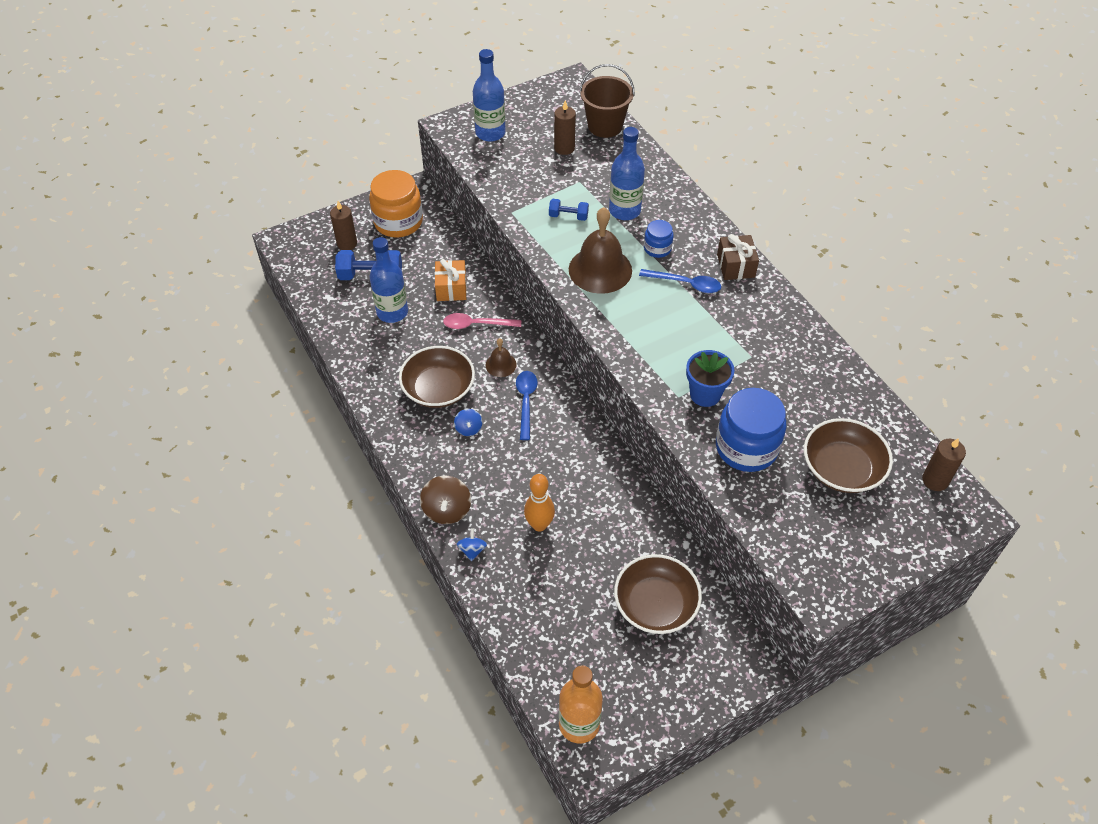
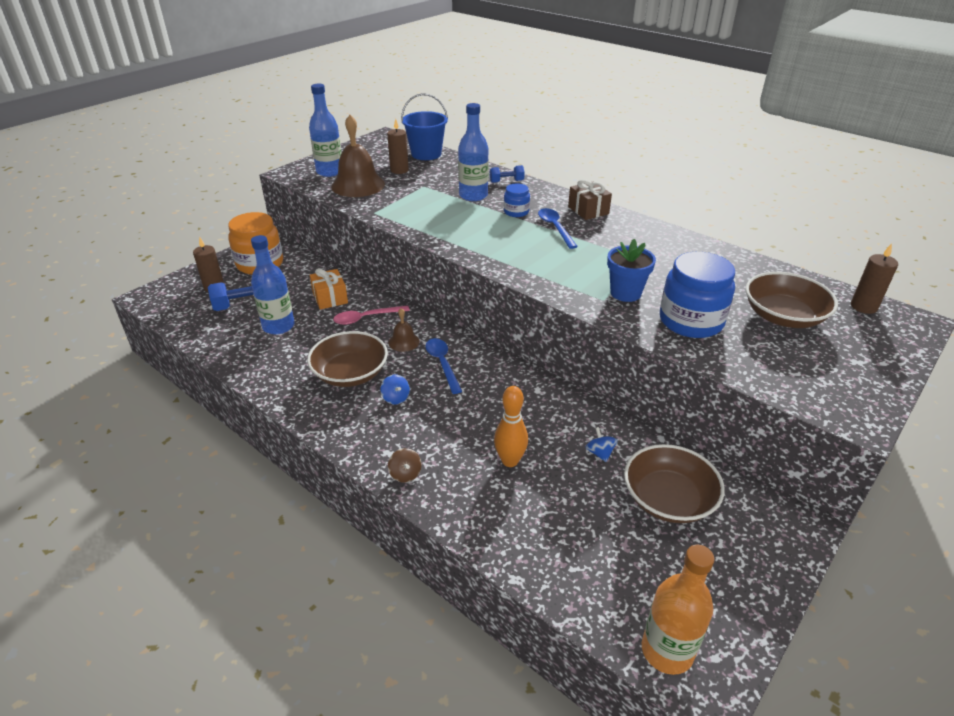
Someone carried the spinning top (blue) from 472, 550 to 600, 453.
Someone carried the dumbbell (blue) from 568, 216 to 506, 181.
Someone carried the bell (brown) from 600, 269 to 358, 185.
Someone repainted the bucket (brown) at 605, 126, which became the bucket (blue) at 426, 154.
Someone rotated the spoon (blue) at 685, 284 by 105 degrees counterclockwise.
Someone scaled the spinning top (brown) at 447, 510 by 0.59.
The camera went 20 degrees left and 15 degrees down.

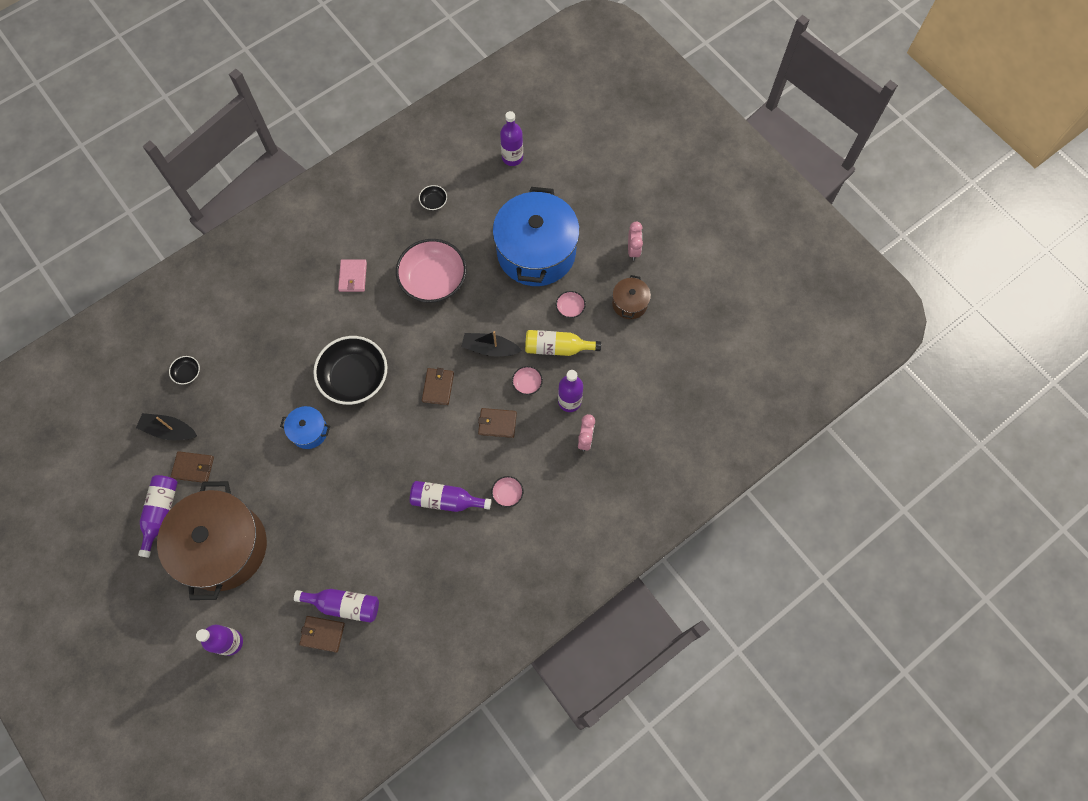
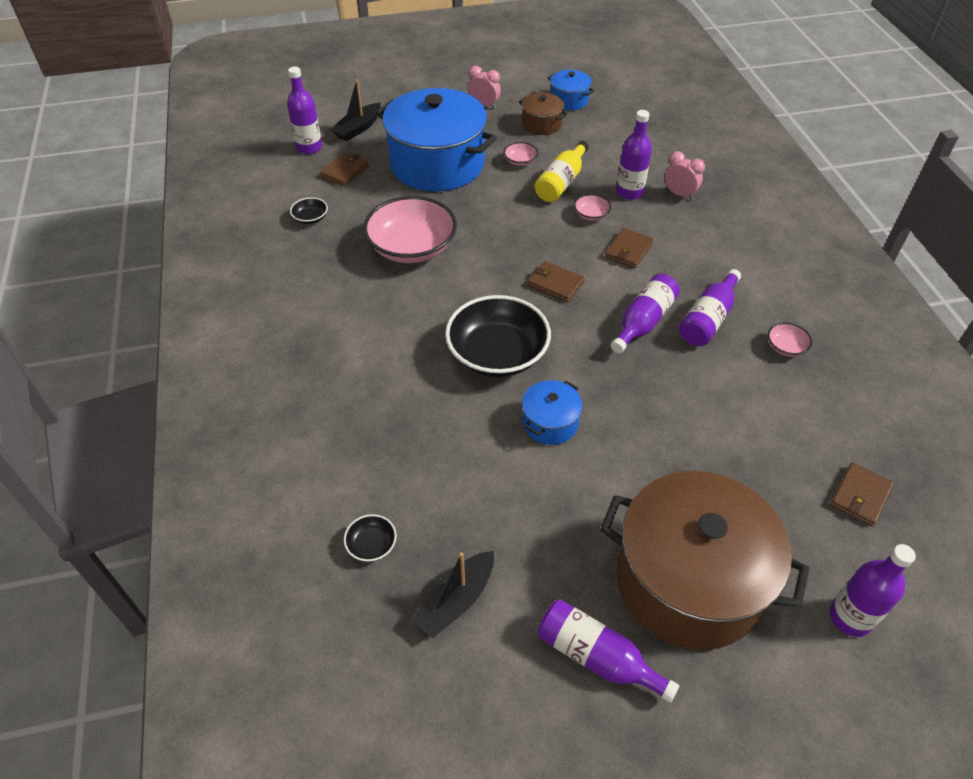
Someone took away the wallet (pink) at 353, 276.
Someone put down the pot (blue) at 569, 100.
Someone carried the wallet (brown) from 193, 468 to 345, 171.
Someone carried the bottle (purple) from 344, 605 to 643, 322.
Someone carried the boat (black) from 490, 348 to 358, 128.
Someone carried the bowl (pink) from 507, 493 to 786, 347.
The camera went 65 degrees left and 20 degrees down.

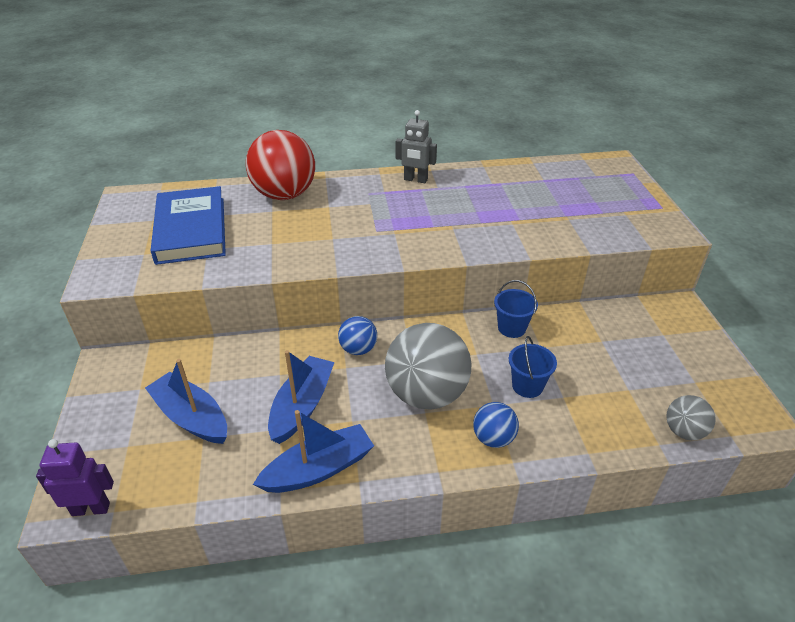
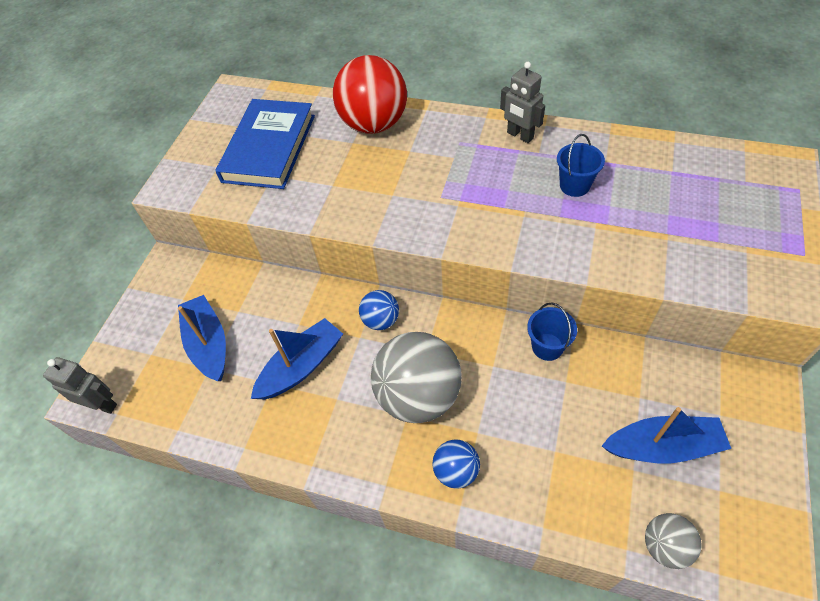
Someone carried the boat (blue) from 319, 469 to 662, 446.
Someone carried the bucket (blue) from 527, 386 to 574, 185.
Someone repainted the robot (purple) at 91, 508, which became the robot (grey) at 102, 404.
The camera went 30 degrees right and 15 degrees up.

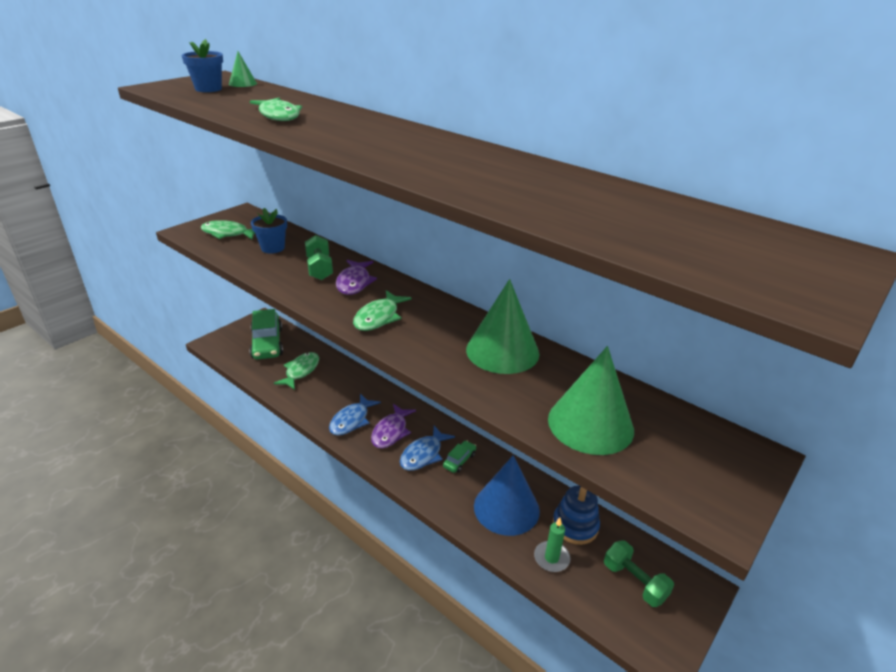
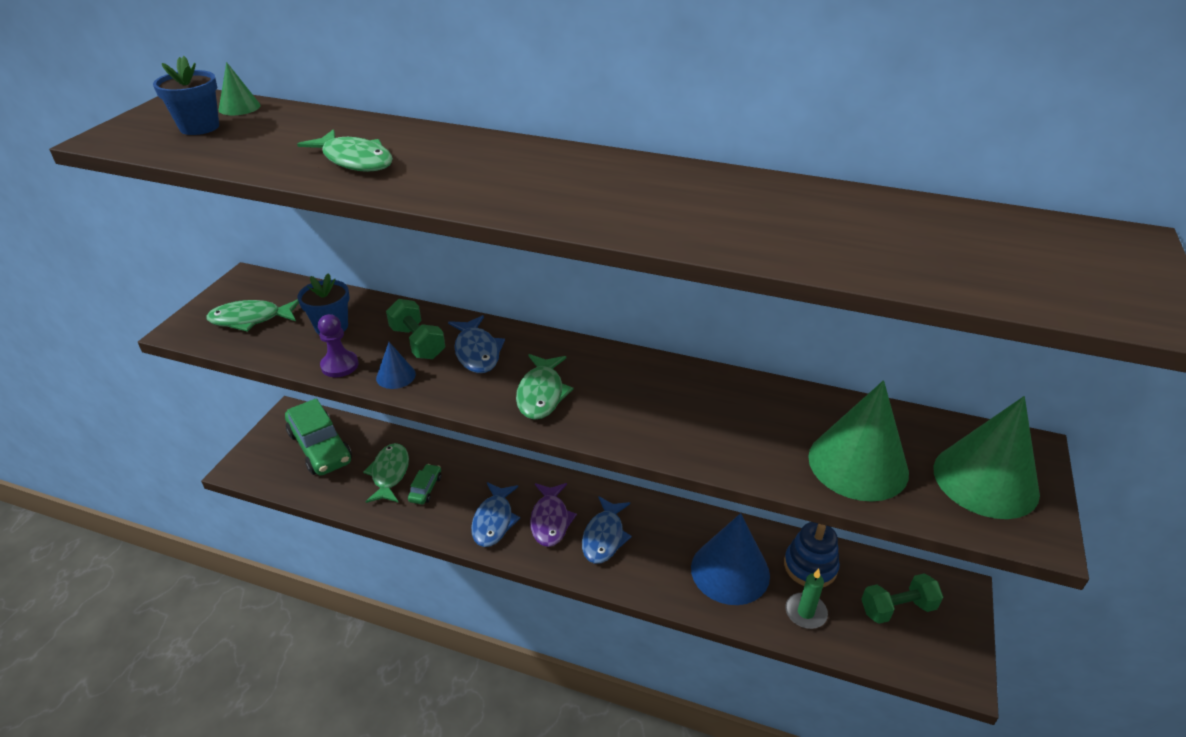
Someone put down the pawn (purple) at 339, 365.
Someone put down the cone (blue) at 396, 376.
Someone carried the car (green) from 459, 460 to 425, 488.
Someone carried the cone (green) from 502, 351 to 985, 480.
Someone repainted the fish (purple) at 354, 282, which became the fish (blue) at 477, 352.
Someone rotated the dumbbell (green) at 634, 582 by 45 degrees counterclockwise.
The camera went 20 degrees left and 5 degrees up.

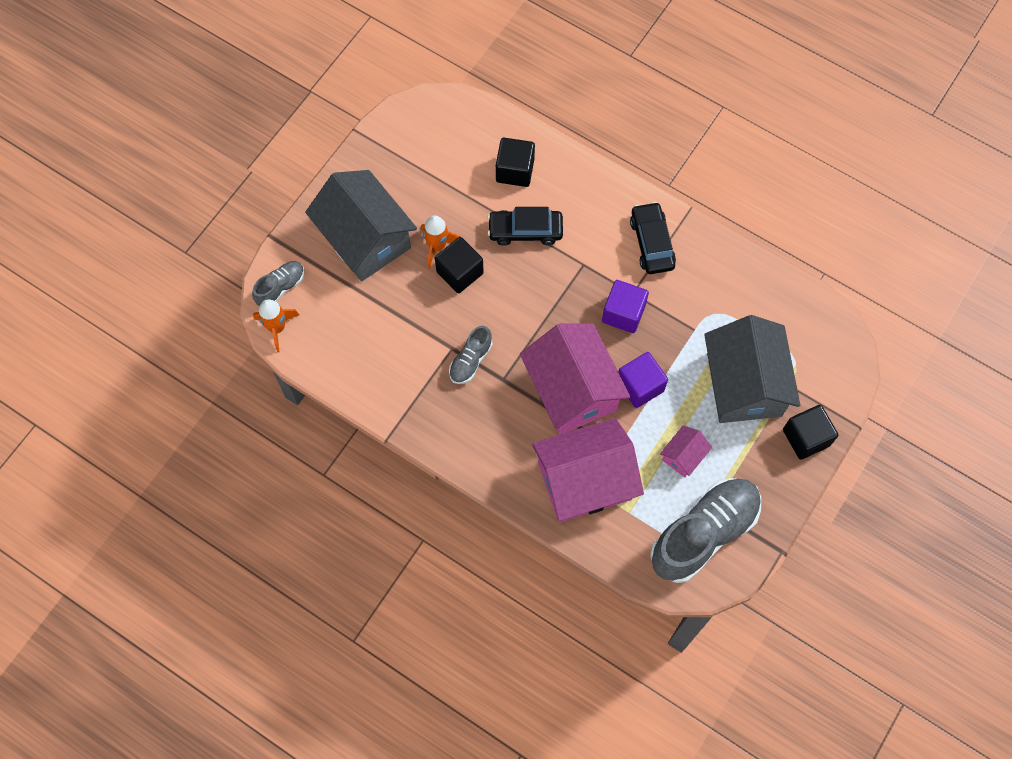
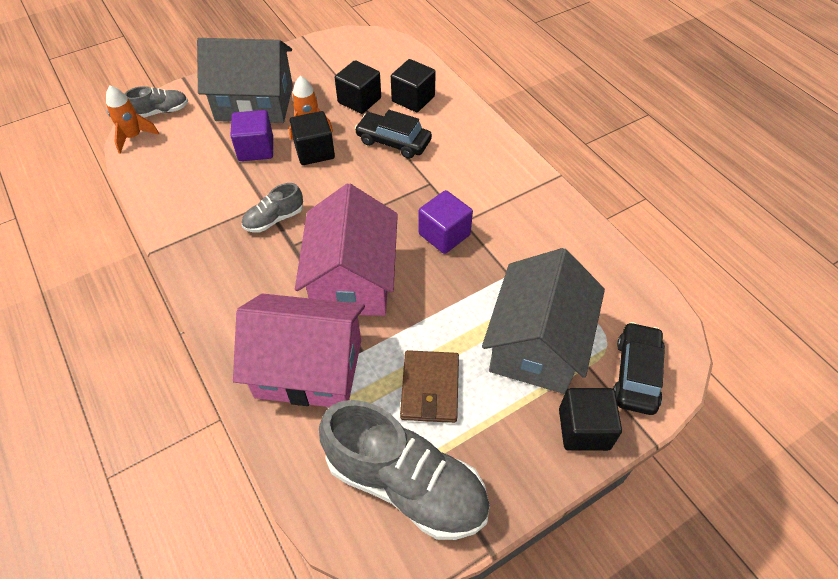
Someone put down the cube (black) at 359, 100.
Someone carried the cube (purple) from 640, 386 to 256, 149.
Someone carried the car (black) from 652, 243 to 636, 374.
Someone swapped the house (pink) at 683, 456 for the wallet (brown) at 430, 388.
Someone rotated the house (grey) at 365, 239 by 75 degrees counterclockwise.
Someone rotated the shoe (grey) at 703, 533 by 45 degrees clockwise.
The camera went 25 degrees right and 15 degrees down.

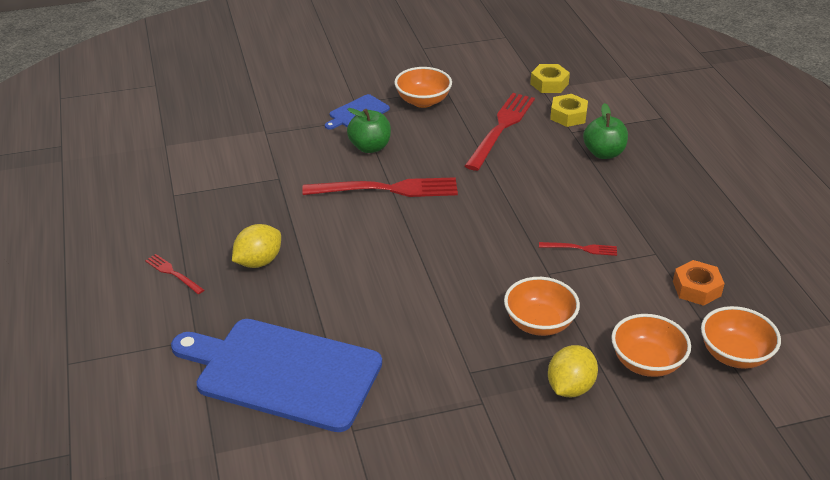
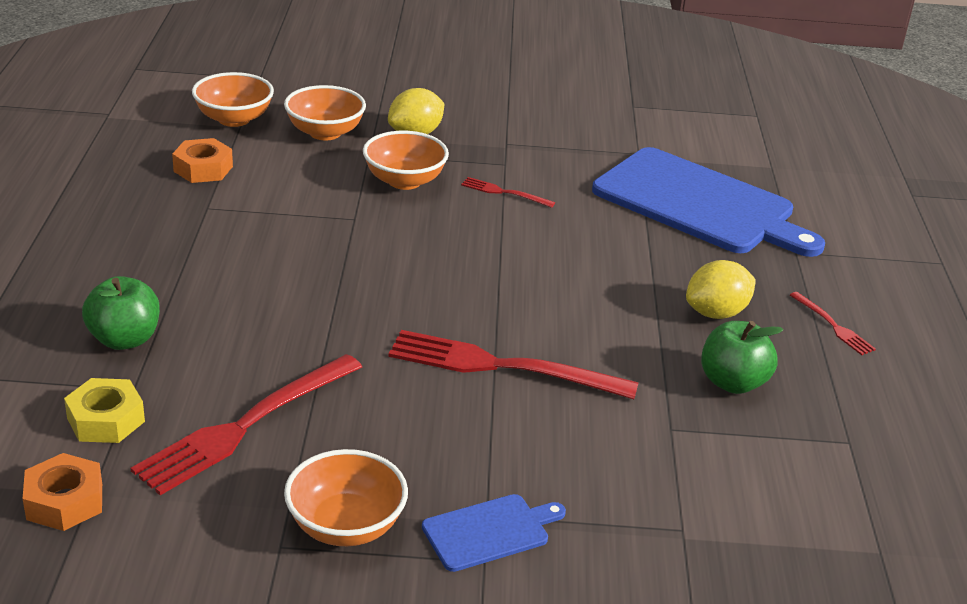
Someone carried the apple (green) from 370, 147 to 732, 382.
Someone carried the fork (red) from 581, 248 to 504, 192.
Someone repainted the nut (yellow) at 549, 84, which became the nut (orange) at 65, 501.
The camera went 165 degrees left and 5 degrees down.

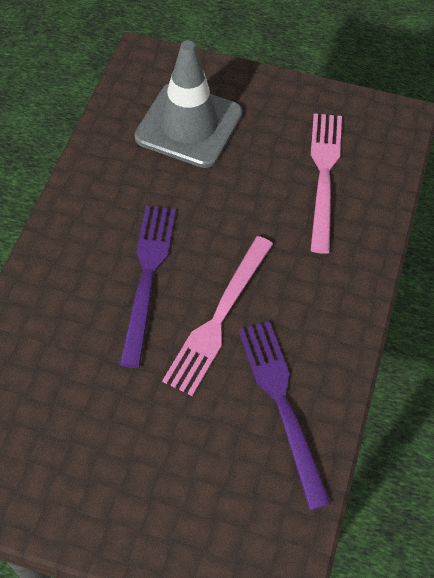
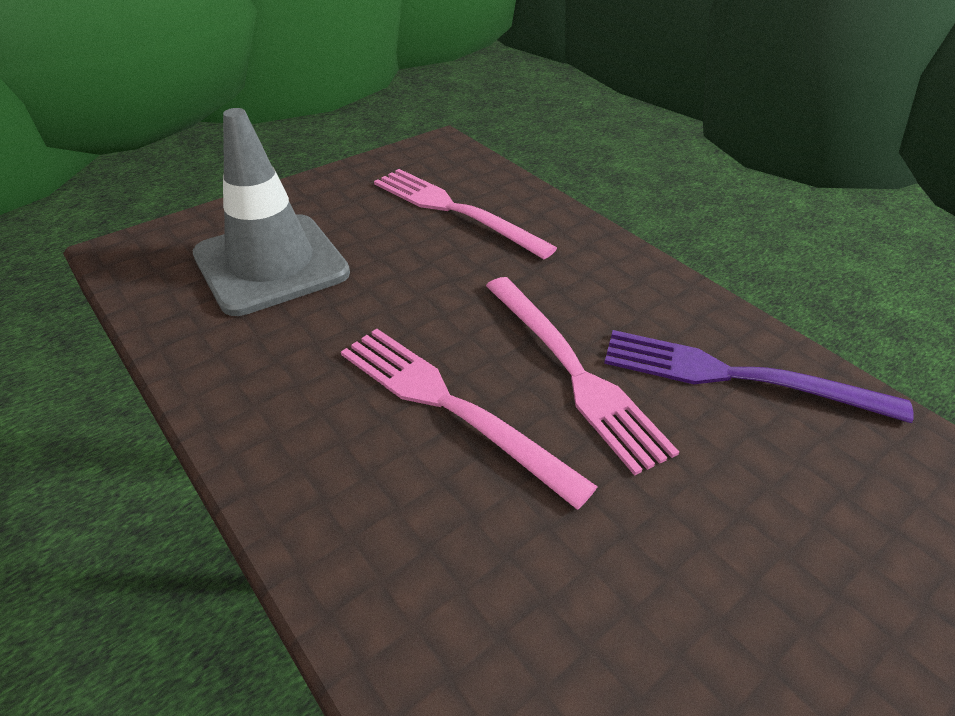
Someone repainted the fork (purple) at 148, 276, which became the fork (pink) at 450, 406.
The camera went 55 degrees left and 15 degrees down.

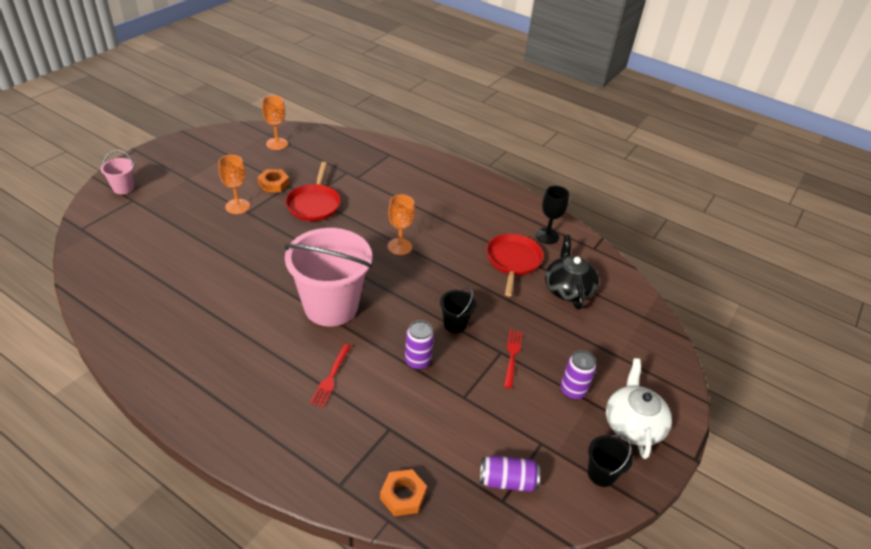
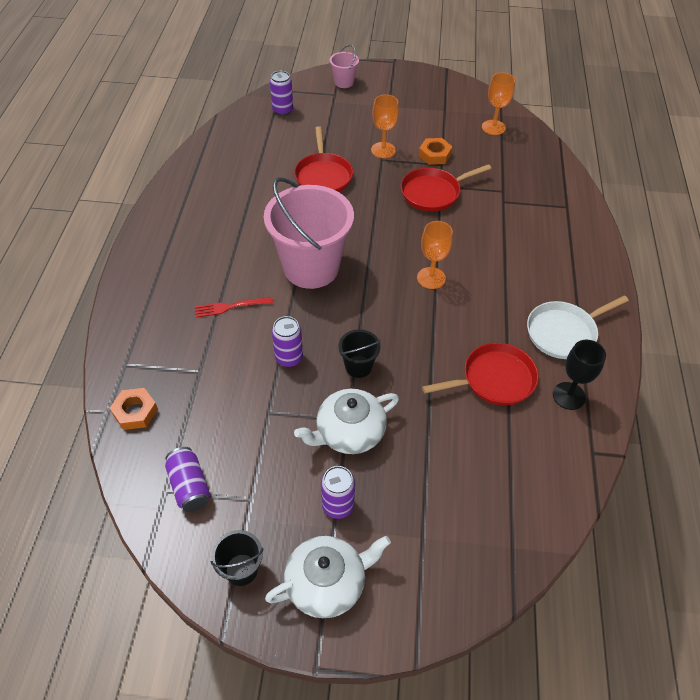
Someone took away the teapot (black) at 568, 289.
Someone put down the can (purple) at 282, 110.
Someone put down the pan (red) at 323, 176.
Someone put down the pan (white) at 563, 332.
Someone swapped the fork (red) at 512, 356 for the teapot (white) at 349, 432.
The camera went 65 degrees right and 10 degrees up.

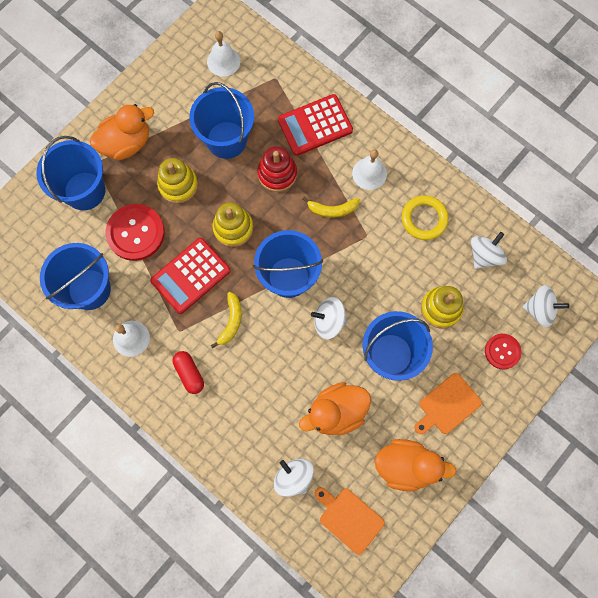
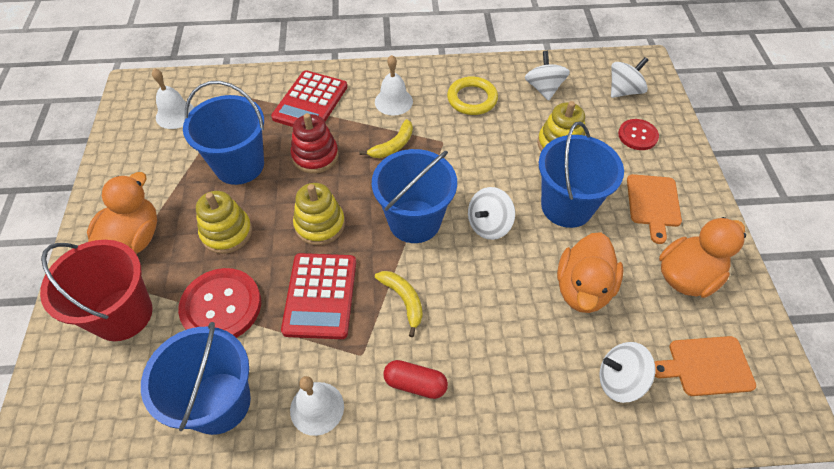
Someone repainted the bucket (blue) at 84, 191, which became the bucket (red) at 122, 314.
The camera went 45 degrees left and 20 degrees down.

